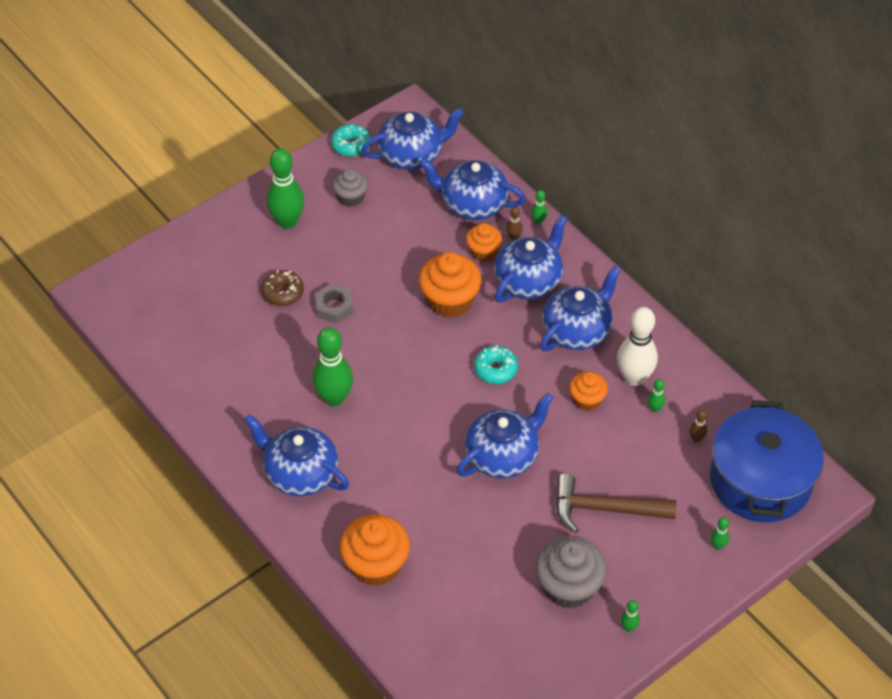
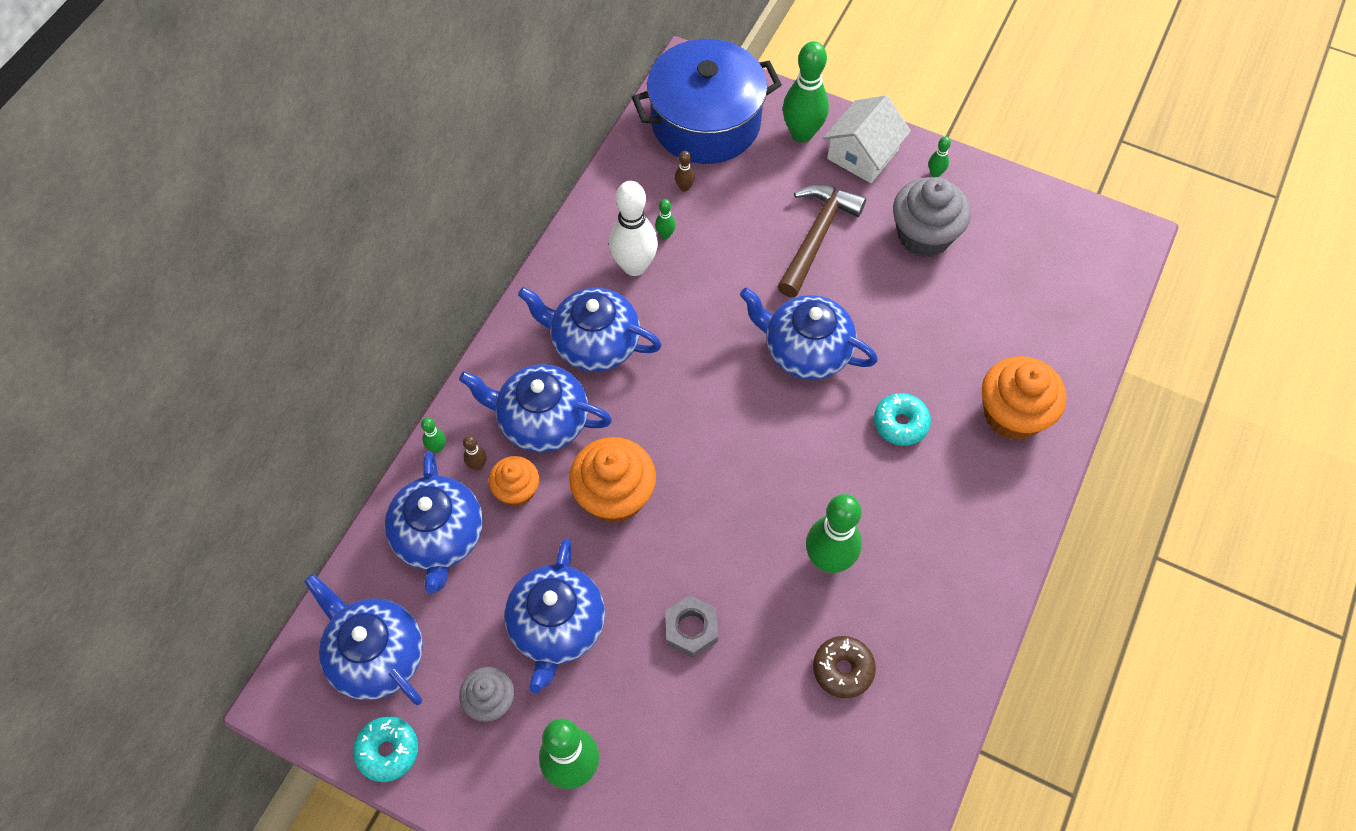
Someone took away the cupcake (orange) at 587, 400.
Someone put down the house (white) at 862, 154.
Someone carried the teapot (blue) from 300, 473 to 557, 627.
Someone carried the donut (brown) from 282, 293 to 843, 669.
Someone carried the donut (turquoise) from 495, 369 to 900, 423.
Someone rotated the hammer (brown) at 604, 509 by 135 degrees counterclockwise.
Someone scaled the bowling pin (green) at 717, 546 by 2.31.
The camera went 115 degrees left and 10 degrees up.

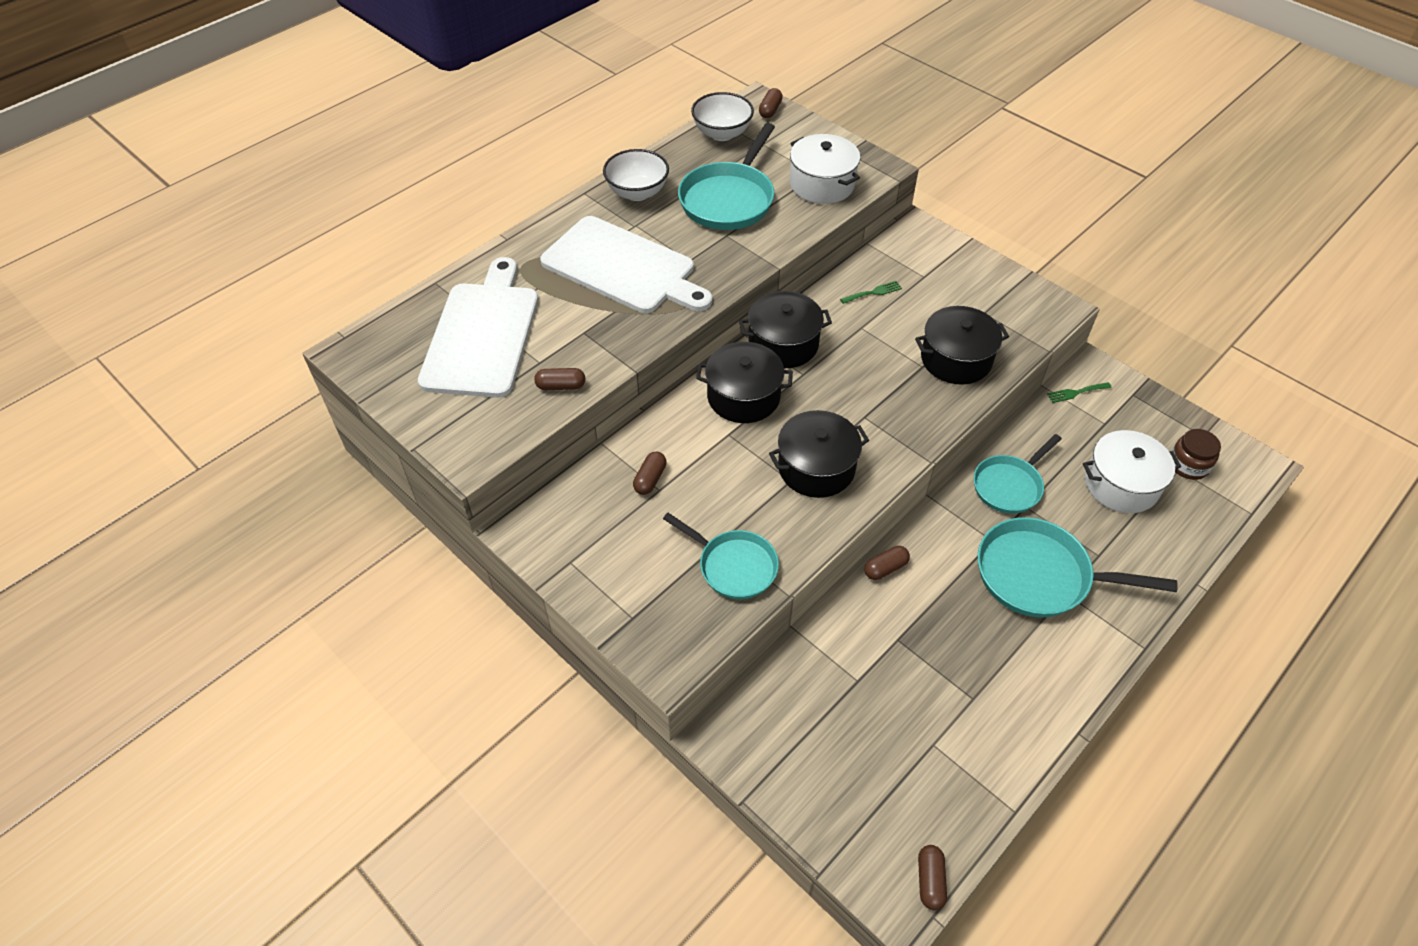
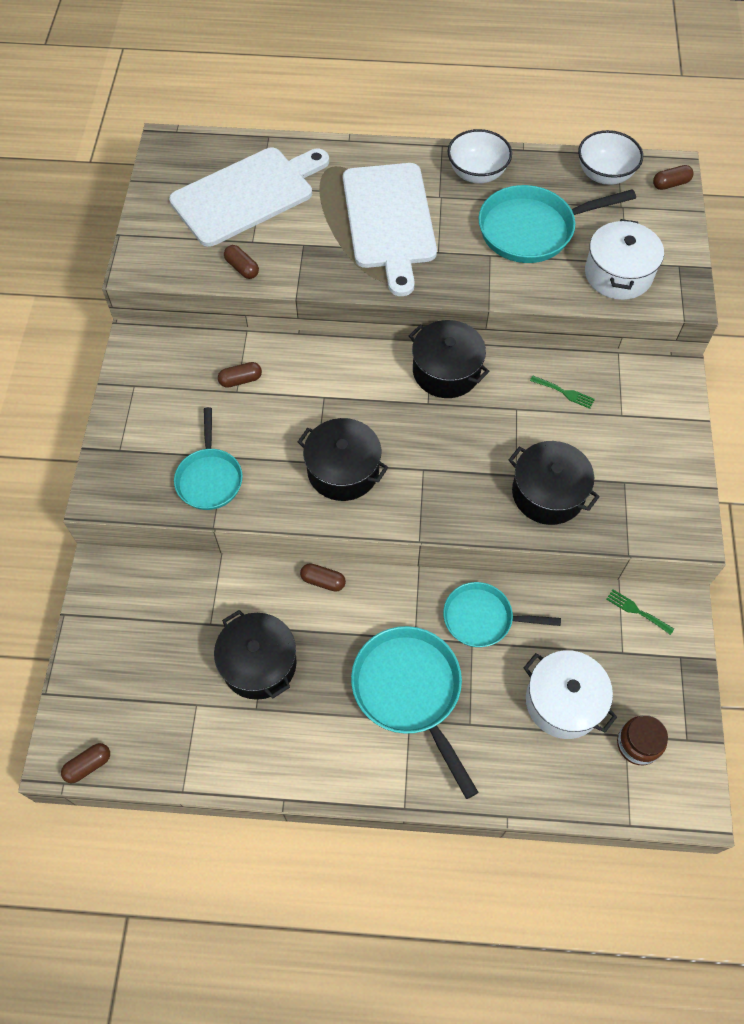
Someone carried the pot (black) from 743, 396 to 259, 663.
The camera went 50 degrees right and 10 degrees up.

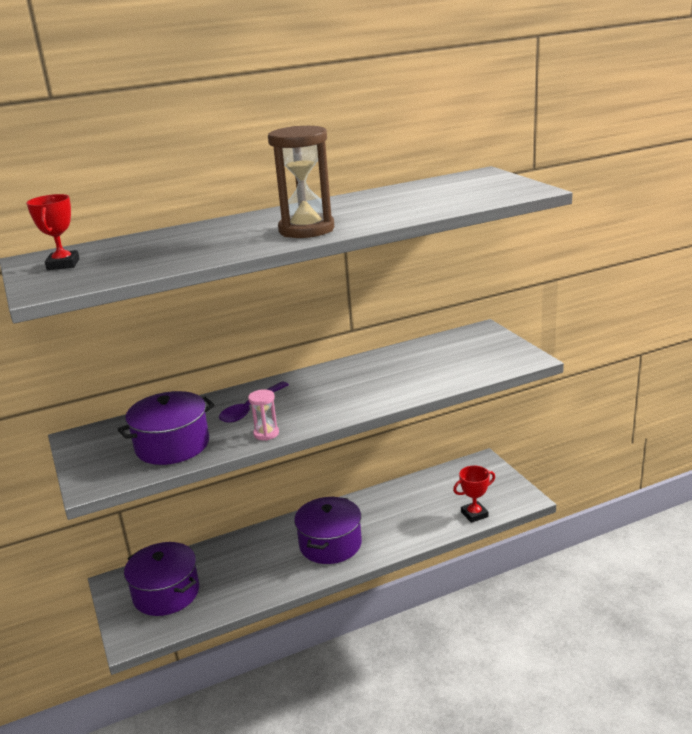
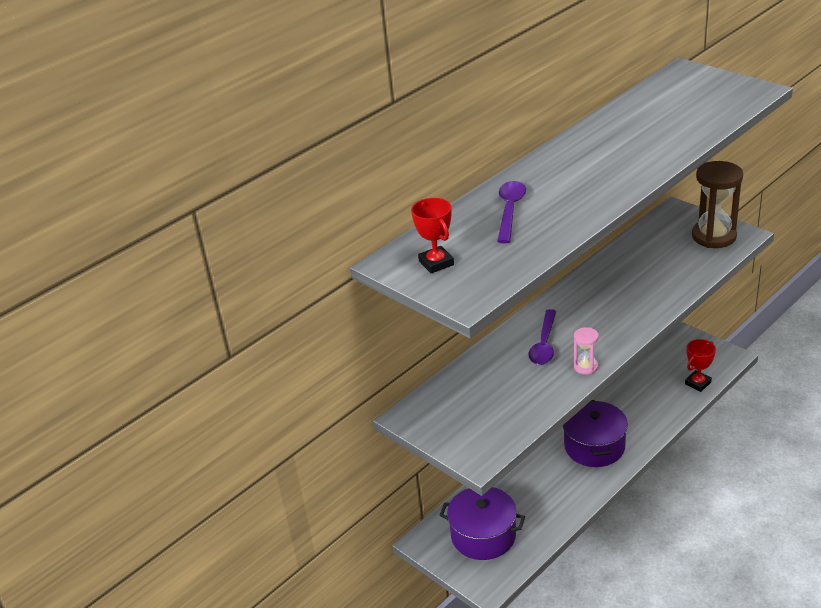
Someone took away the pot (purple) at 172, 445.
Someone put down the spoon (purple) at 510, 210.
Someone carried the hourglass (brown) from 306, 230 to 713, 236.
The camera went 20 degrees left and 10 degrees up.

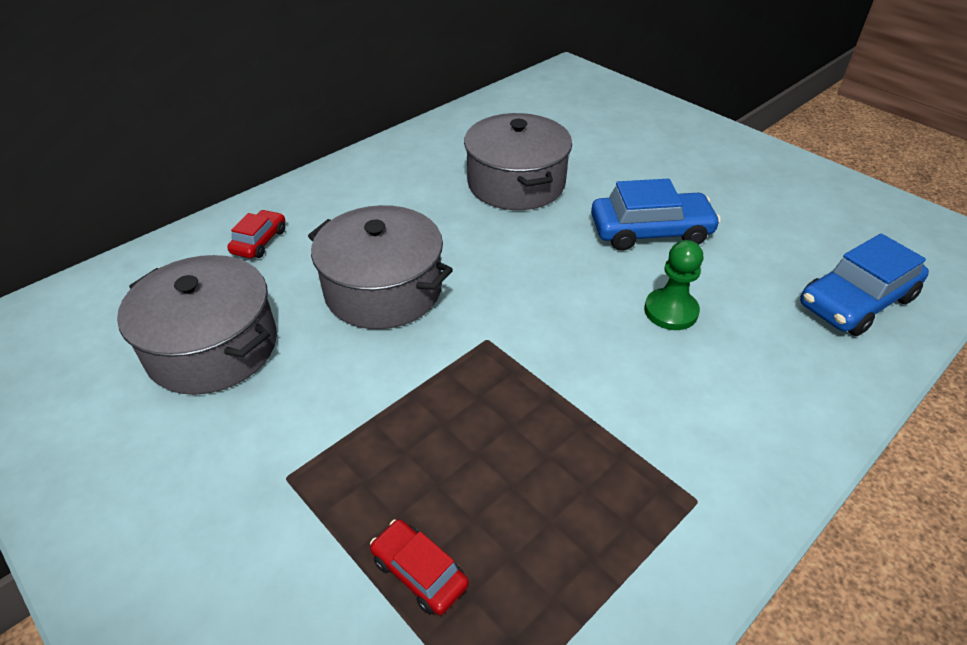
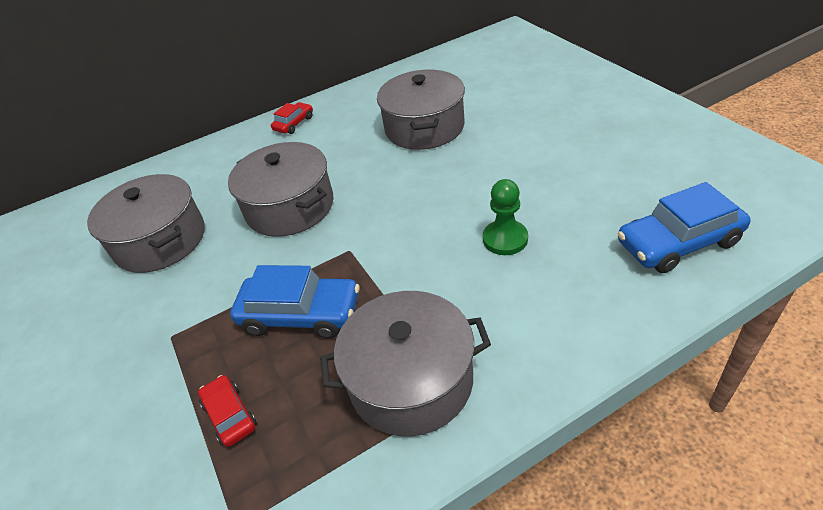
Someone put down the pot (grey) at 411, 380.
Someone carried the car (red) from 259, 241 to 294, 123.
Someone carried the car (blue) from 650, 231 to 300, 314.
The camera went 20 degrees right and 0 degrees up.

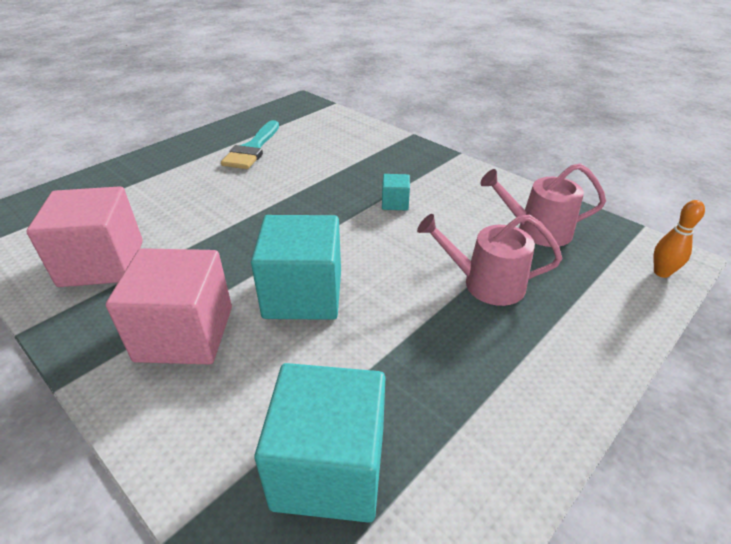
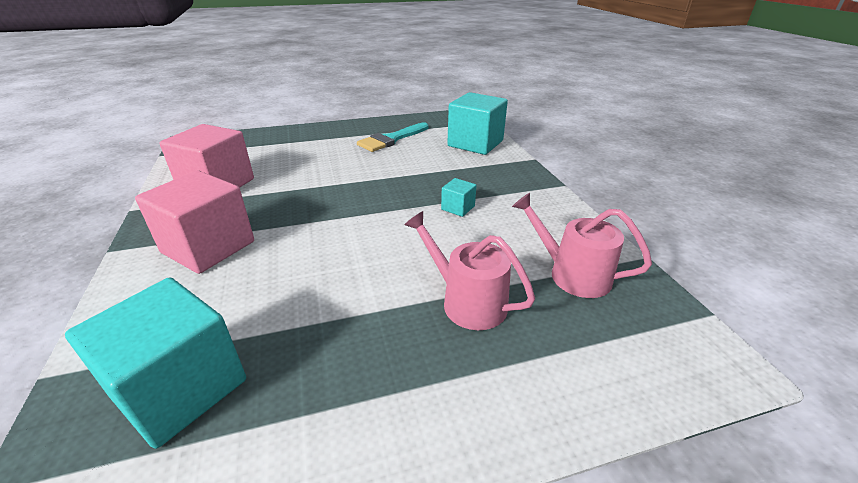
Someone took away the bowling pin (orange) at 661, 272.
Someone carried the cube (turquoise) from 303, 294 to 475, 143.
The camera went 30 degrees right and 5 degrees down.

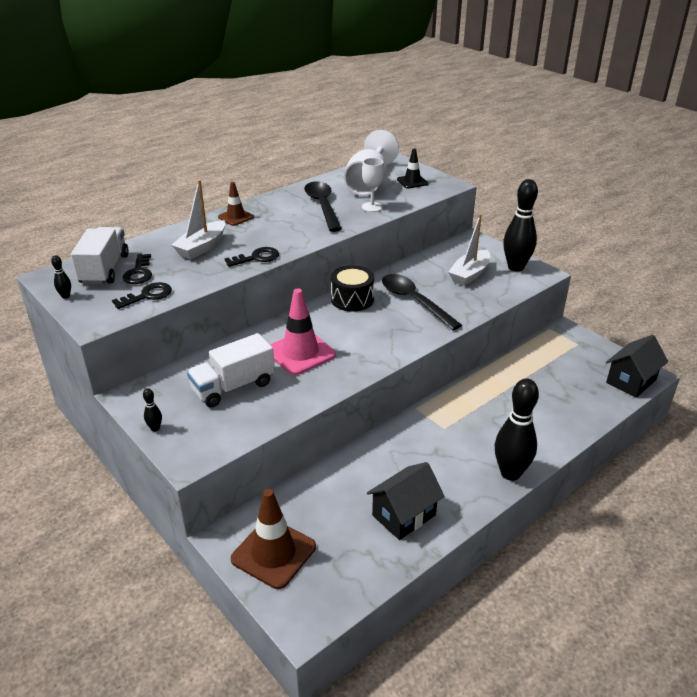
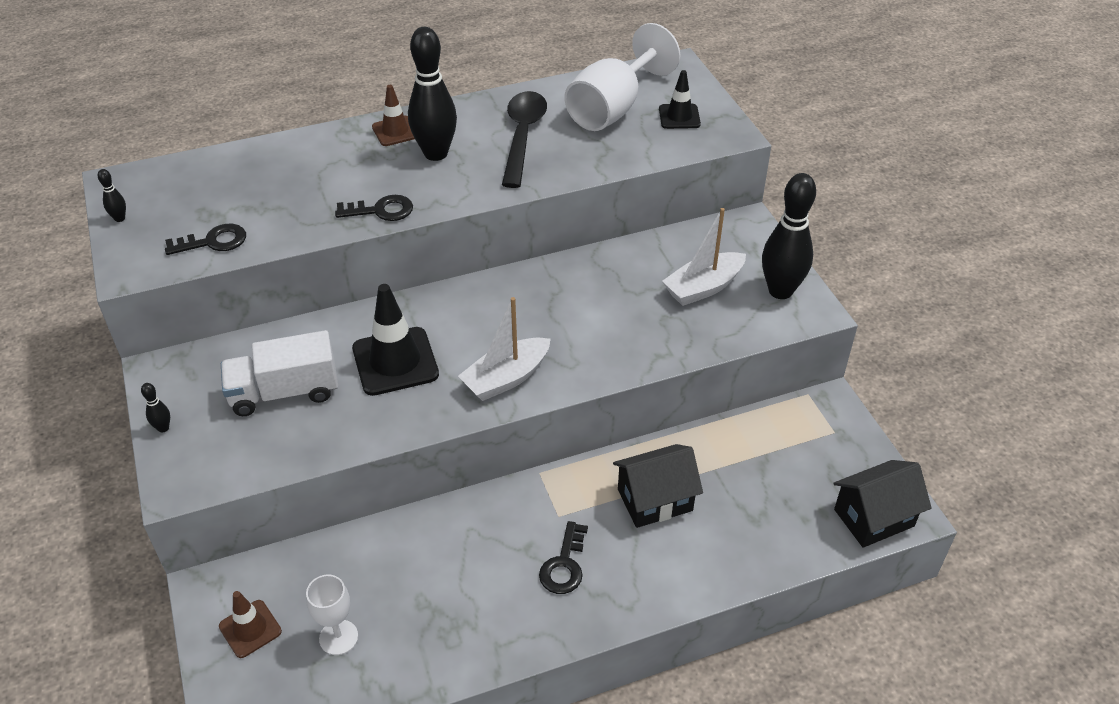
Someone took away the truck (white) at 104, 269.
Someone took away the drum (black) at 352, 299.
Someone took away the spoon (black) at 414, 301.
Someone carried the key (black) from 139, 273 to 564, 565.
Someone carried the boat (white) from 202, 247 to 506, 378.
Someone carried the goblet (white) from 372, 207 to 338, 637.
Someone carried the house (black) from 404, 515 to 655, 500.
Someone carried the bowling pin (black) from 510, 473 to 435, 153.
Someone repainted the traffic cone (pink) at 300, 353, which became the traffic cone (black) at 395, 361.
Someone scaled the traffic cone (brown) at 273, 553 by 0.58.
The camera went 20 degrees right and 10 degrees up.

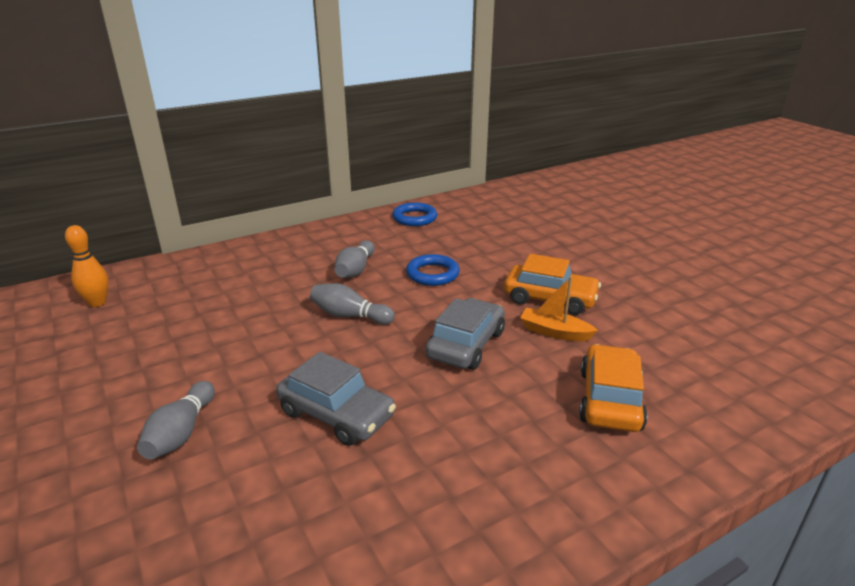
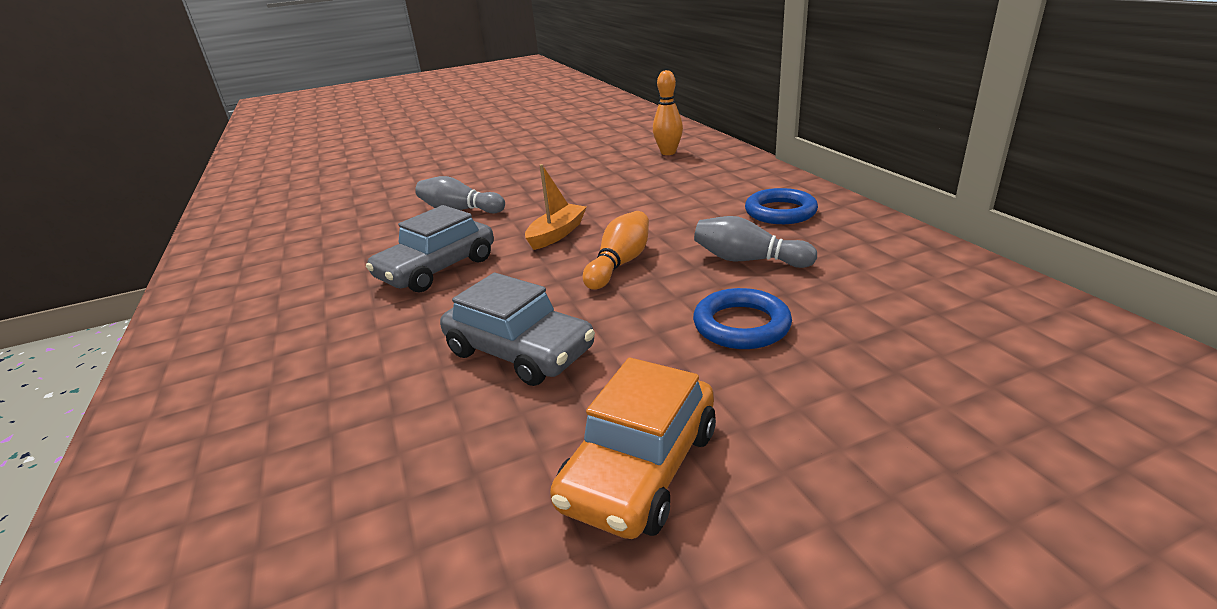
Someone took away the car (orange) at 609, 399.
Someone carried the ring (blue) from 414, 218 to 780, 212.
Someone carried the boat (orange) from 554, 332 to 557, 234.
Someone repainted the bowling pin (grey) at 349, 316, which became the bowling pin (orange) at 619, 264.
The camera went 100 degrees right and 0 degrees up.

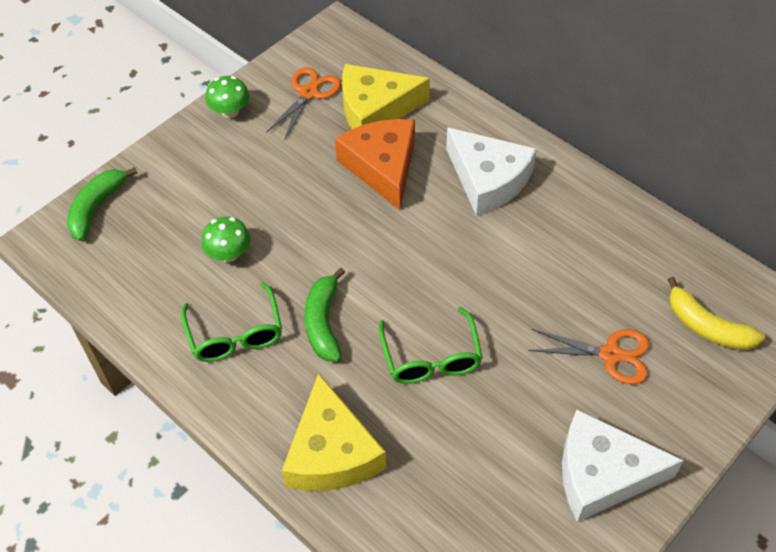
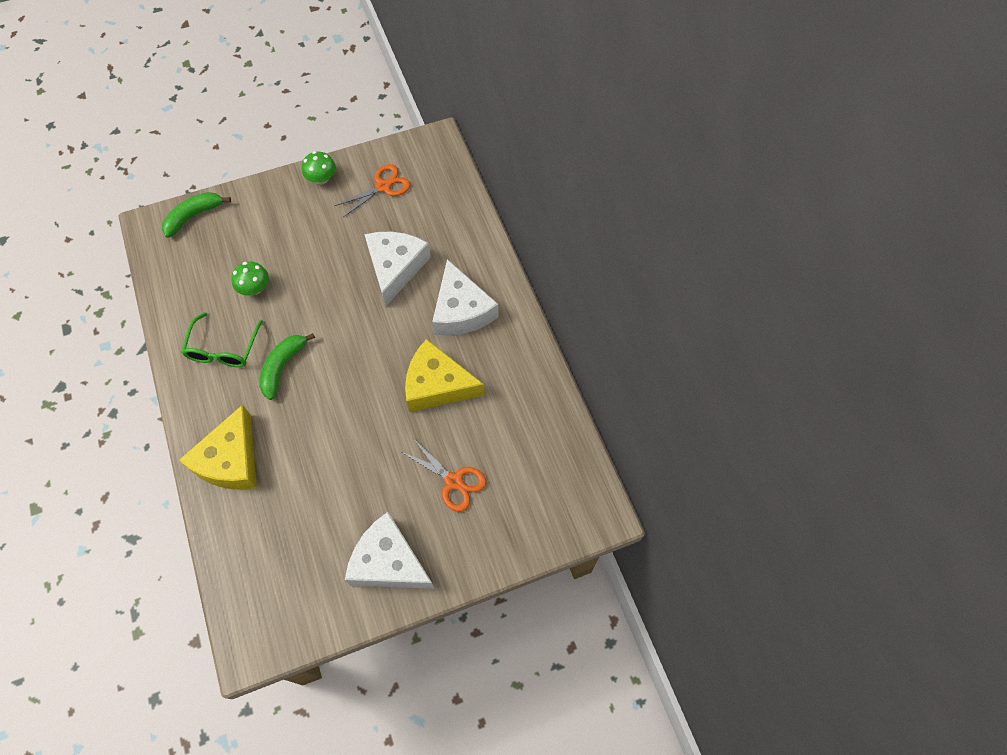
Someone took away the glasses (green) at 431, 357.
Someone took away the banana (yellow) at 707, 327.
Someone carried the cheese (yellow) from 375, 109 to 437, 385.
Someone repainted the cheese (orange) at 382, 167, which became the cheese (white) at 395, 267.
The camera went 25 degrees right and 10 degrees up.

